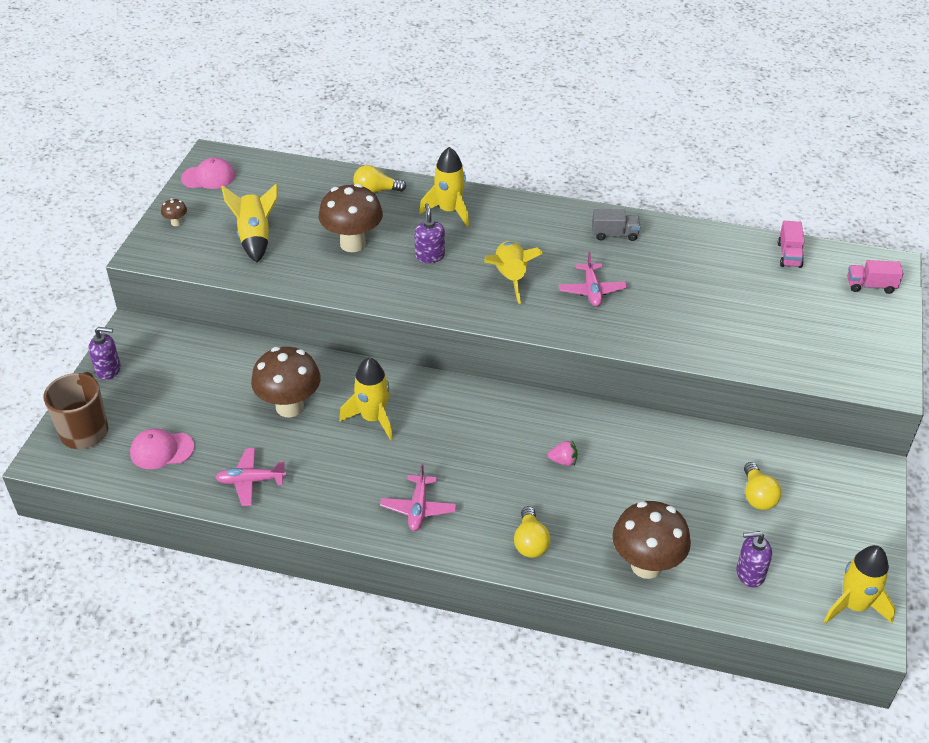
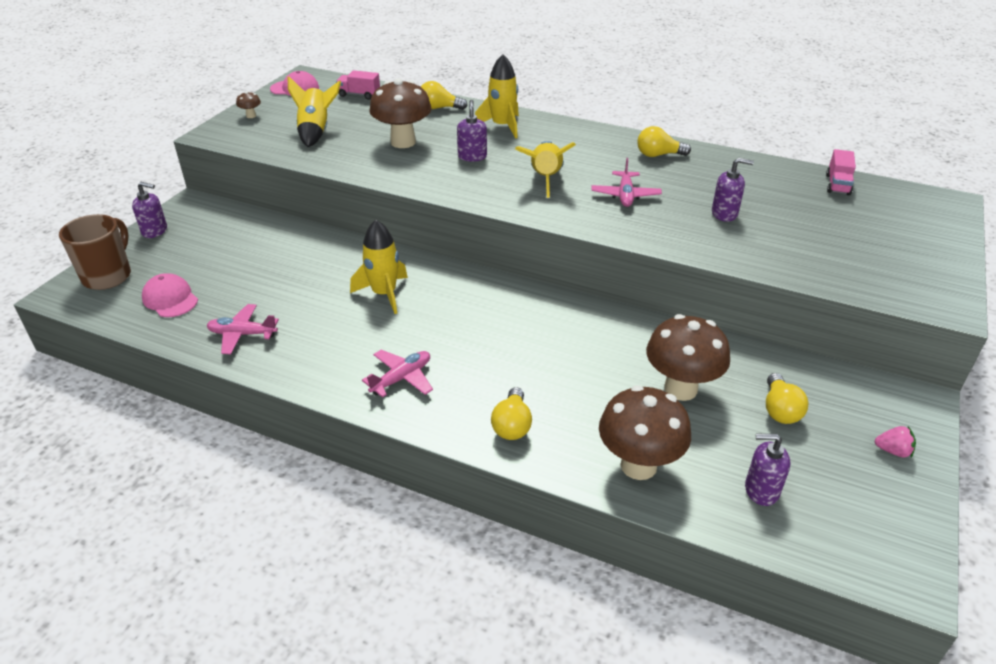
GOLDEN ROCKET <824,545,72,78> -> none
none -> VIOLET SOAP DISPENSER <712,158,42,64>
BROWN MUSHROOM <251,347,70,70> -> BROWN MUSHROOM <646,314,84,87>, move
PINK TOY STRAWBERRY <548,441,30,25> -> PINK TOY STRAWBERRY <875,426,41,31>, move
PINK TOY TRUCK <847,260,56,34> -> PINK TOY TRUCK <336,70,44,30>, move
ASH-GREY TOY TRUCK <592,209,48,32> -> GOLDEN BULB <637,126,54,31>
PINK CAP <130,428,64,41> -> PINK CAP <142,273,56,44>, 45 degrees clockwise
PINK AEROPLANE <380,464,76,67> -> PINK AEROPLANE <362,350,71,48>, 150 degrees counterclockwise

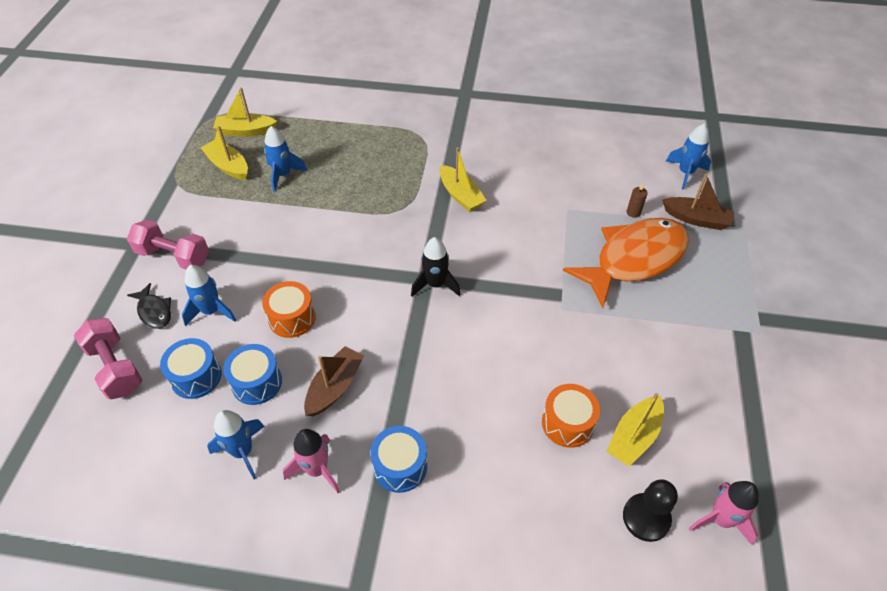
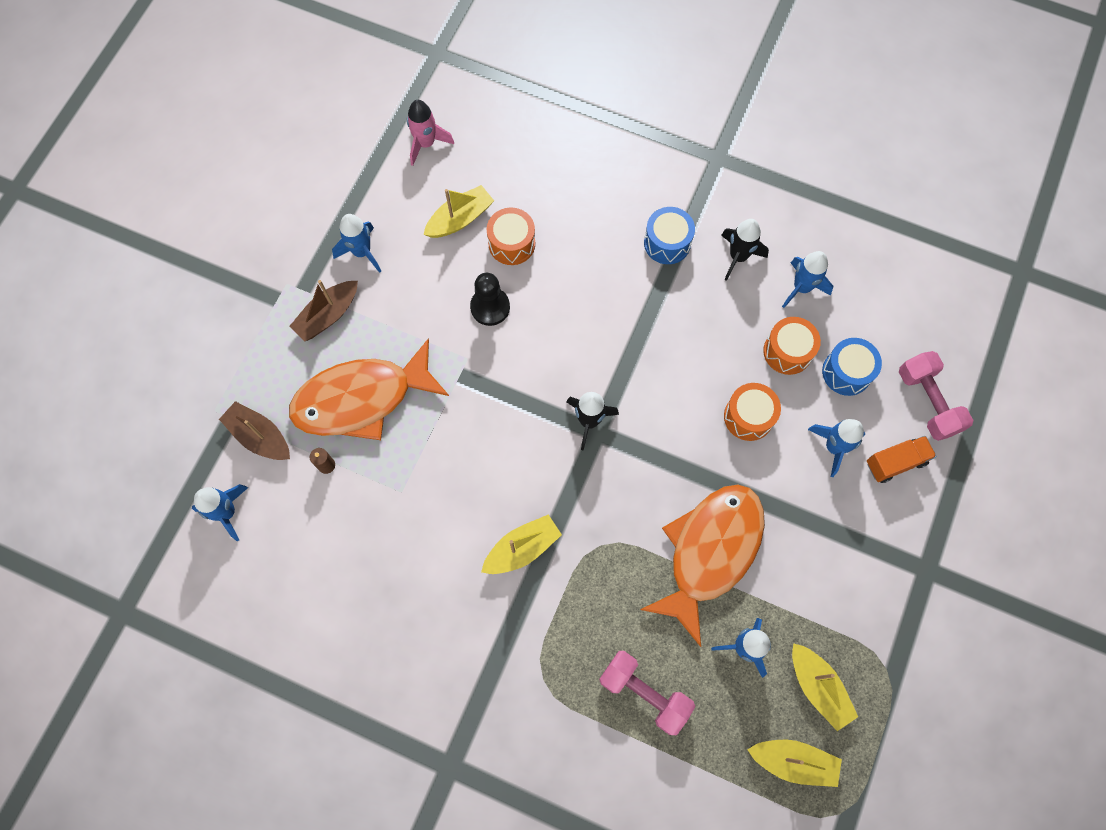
none -> BLUE ROCKET <332,214,49,59>
none -> ORANGE-COLOURED FISH FIGURE <640,485,125,162>
PINK DUMBBELL <127,220,82,49> -> PINK DUMBBELL <599,651,96,84>, move
BROWN SAILBOAT <304,346,60,70> -> BROWN SAILBOAT <289,280,69,62>, move
EBONY GAME PAWN <623,479,55,63> -> EBONY GAME PAWN <470,273,40,53>, move
EBONY FISH FIGURE <127,283,44,46> -> ORANGE-COLOURED TOY TRUCK <867,436,69,47>
BLUE DRUM <223,344,59,61> -> ORANGE-COLOURED DRUM <763,317,58,58>
PINK ROCKET <283,429,57,64> -> EBONY ROCKET <721,219,48,62>
GOLDEN SAILBOAT <440,147,47,65> -> GOLDEN SAILBOAT <481,514,81,60>, 75 degrees clockwise

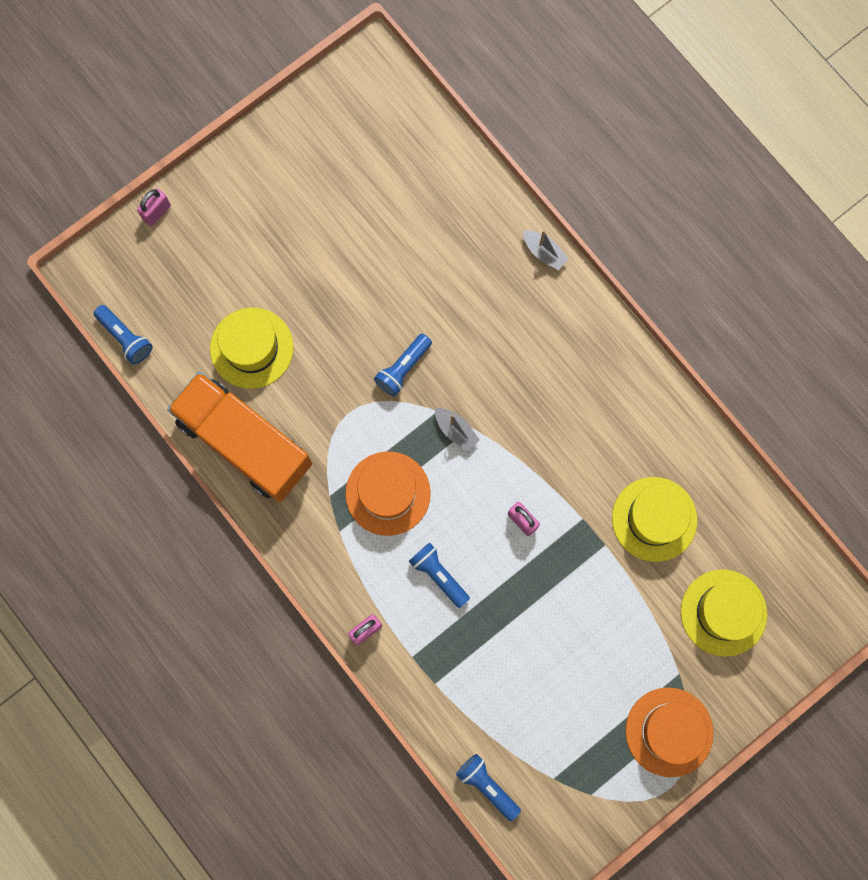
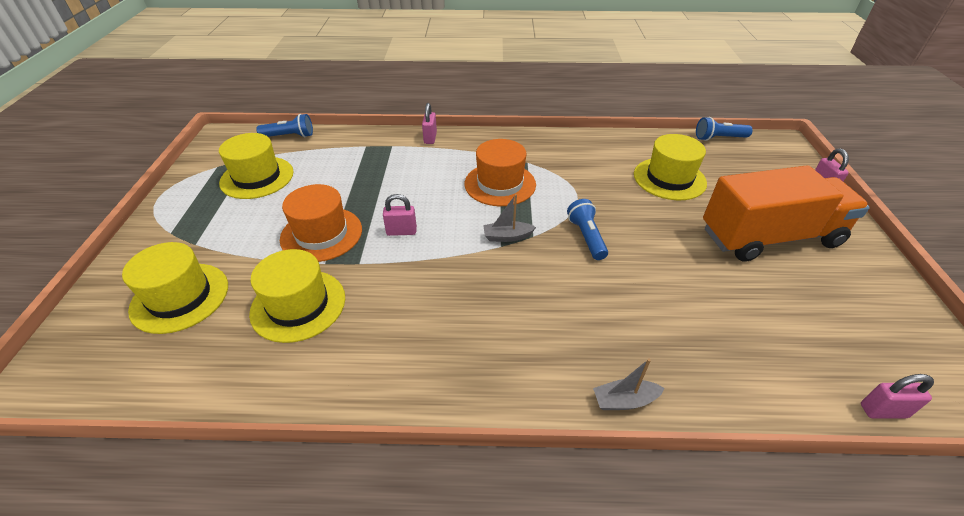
BLUE POCKET TORCH <408,542,62,66> -> none
none -> GOLDEN TALL HAT <219,133,75,66>
none -> PINK SMALL LOCK <861,374,73,44>
ORANGE-COLOURED TOY TRUCK <167,372,145,130> -> ORANGE-COLOURED TOY TRUCK <703,165,167,97>, move
ORANGE-COLOURED TALL HAT <626,687,88,90> -> ORANGE-COLOURED TALL HAT <280,184,82,78>, move

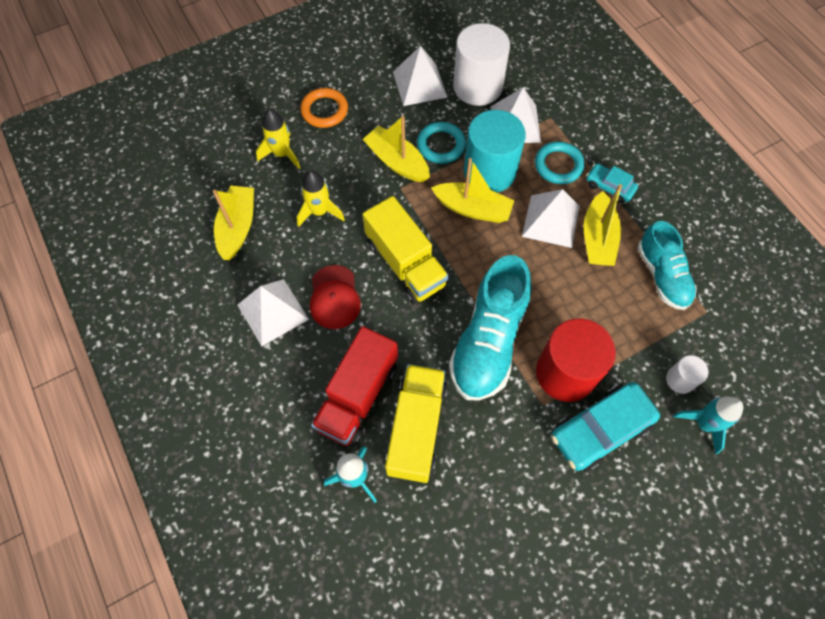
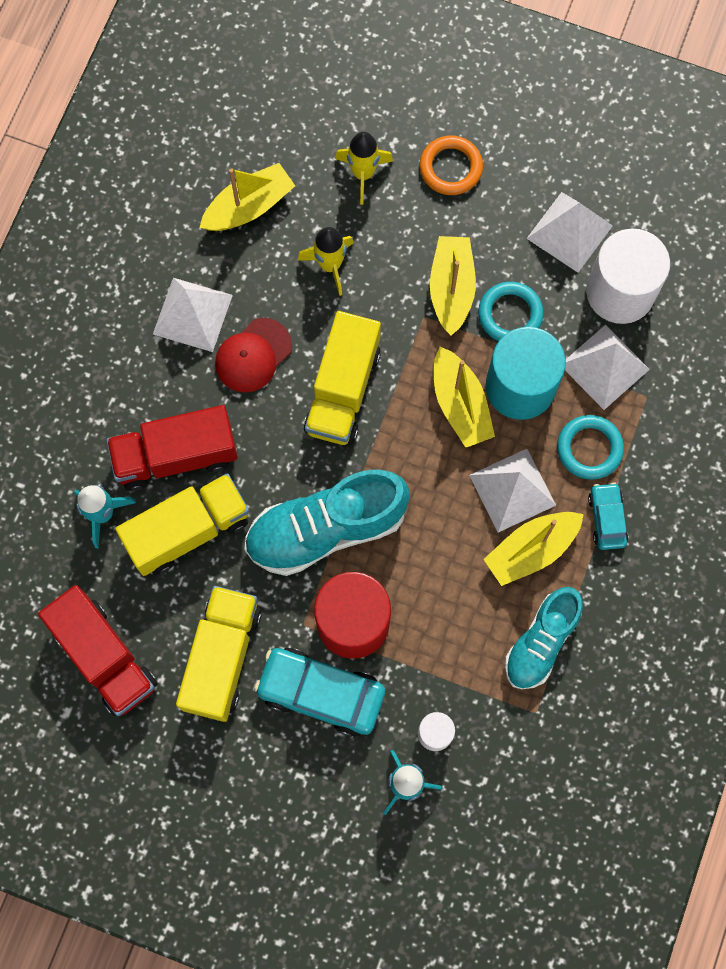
none -> RED TOY TRUCK <38,585,120,132>
none -> GOLDEN TOY TRUCK <176,586,86,136>

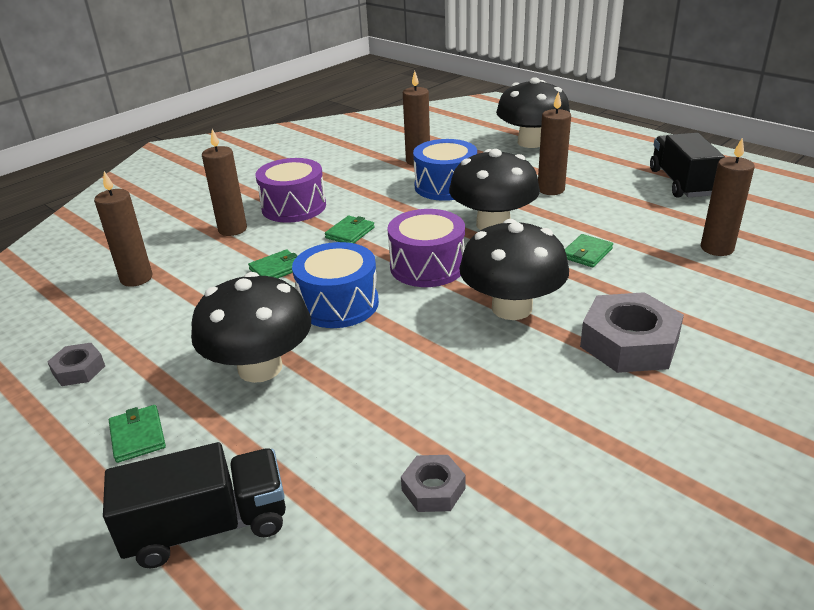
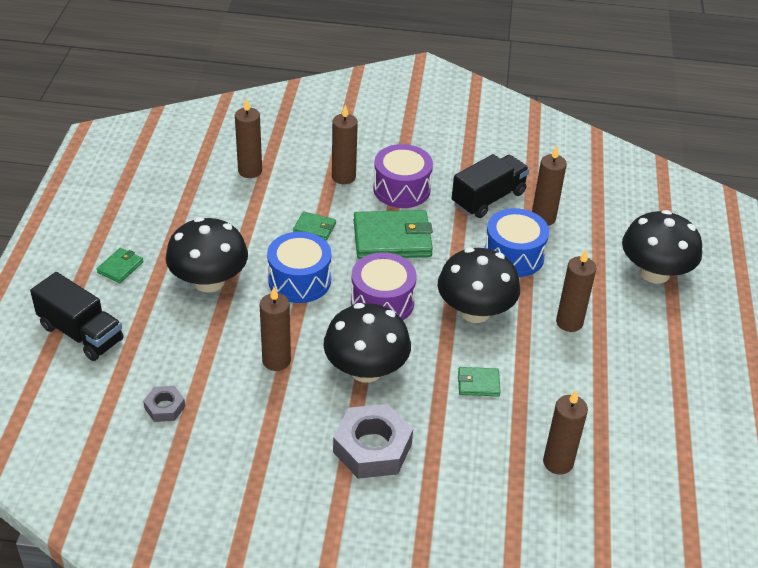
ASH-GREY HEXAGON NUT <47,343,58,43> -> none
none -> BROWN PILLAR CANDLE <260,287,31,84>
EBONY TOY TRUCK <650,133,75,65> -> EBONY TOY TRUCK <452,154,77,64>, move
GREEN CARD WALLET <325,216,50,27> -> GREEN CARD WALLET <354,210,79,49>, x2.06

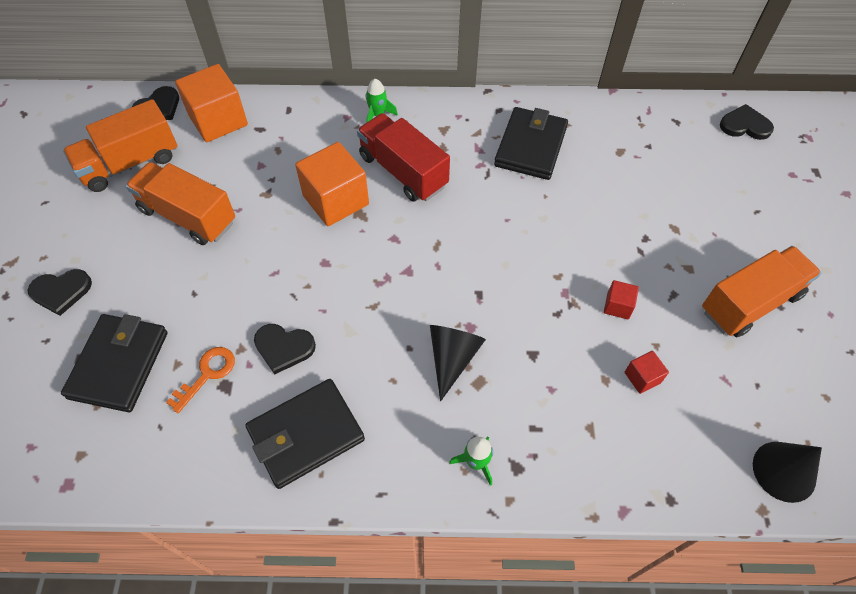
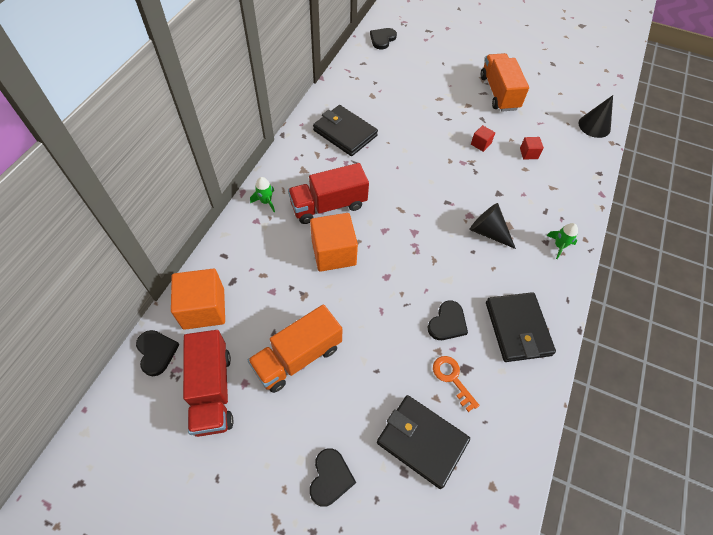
ORANGE-COLOURED TOY TRUCK <63,99,115,93> -> RED TOY TRUCK <183,330,50,107>

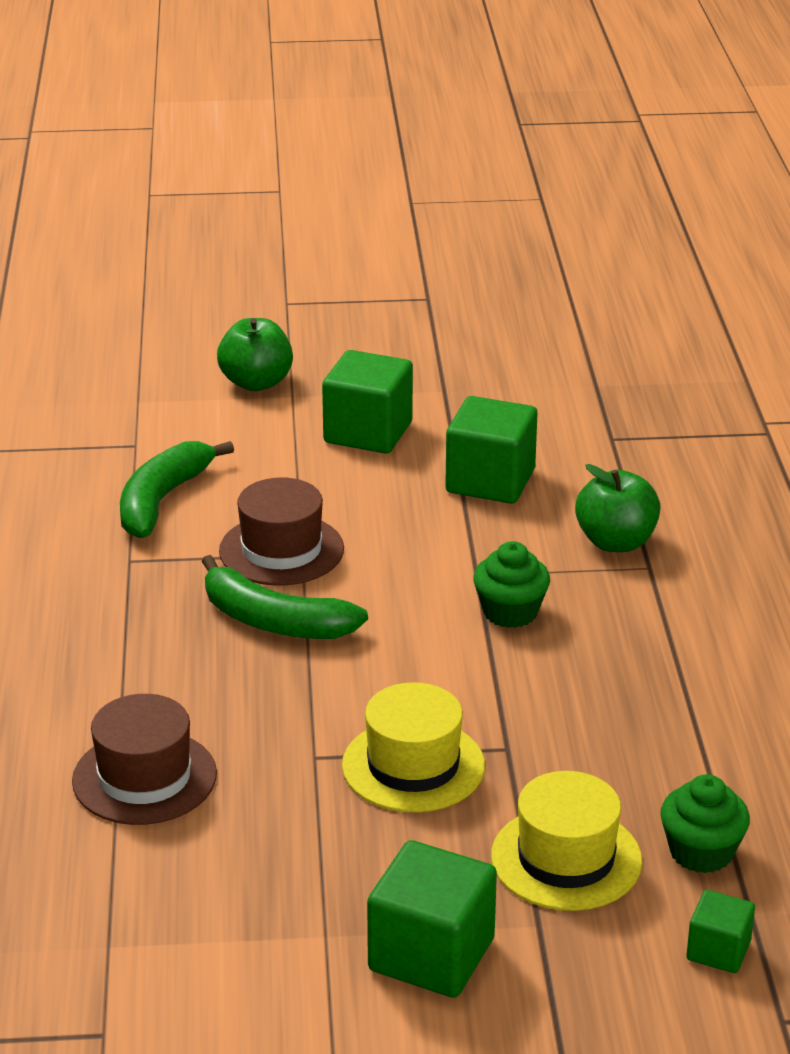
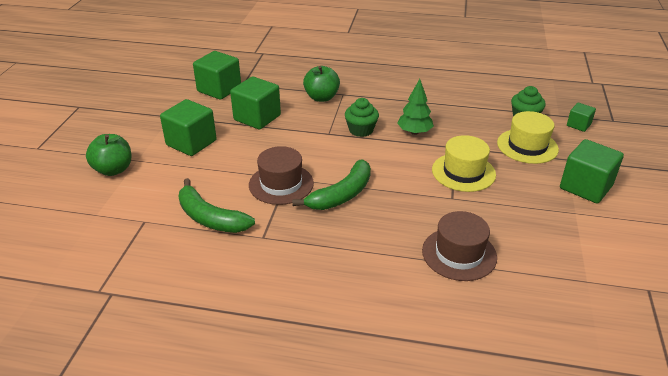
none -> GREEN BLOCK <193,51,48,49>
none -> GREEN FIR TREE <397,79,37,56>

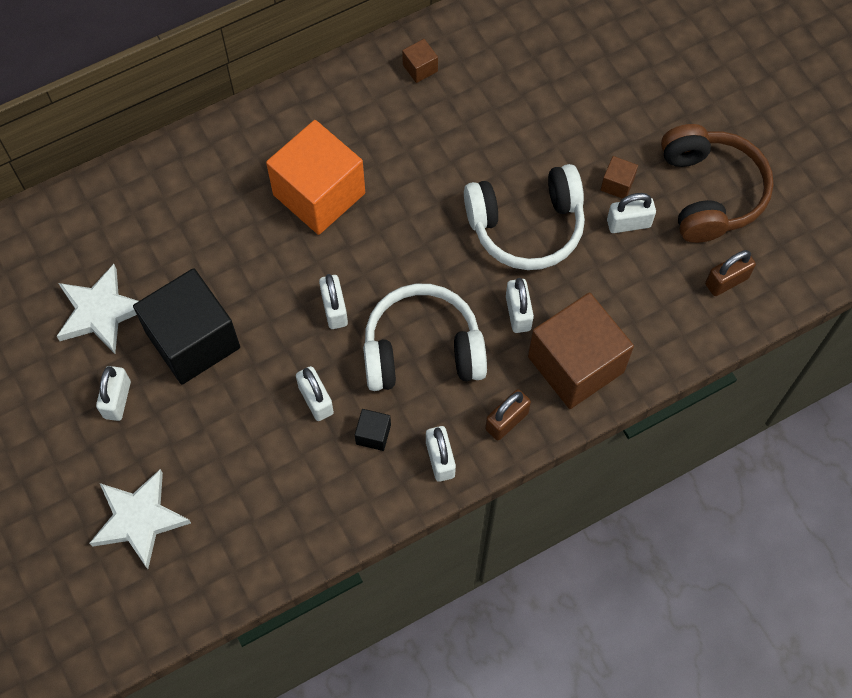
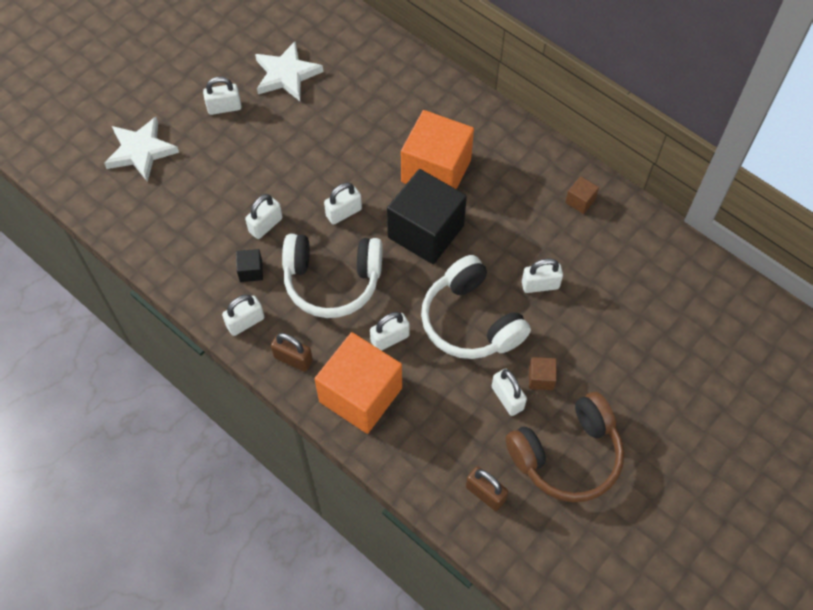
none -> WHITE SMALL LOCK <522,259,41,34>
EBONY BLOCK <133,268,107,117> -> EBONY BLOCK <387,169,80,95>, move
BROWN BLOCK <528,292,106,117> -> ORANGE-COLOURED BLOCK <315,332,87,102>
WHITE OVER-EAR HEADPHONES <363,284,124,107> -> WHITE OVER-EAR HEADPHONES <282,234,101,84>, 120 degrees clockwise

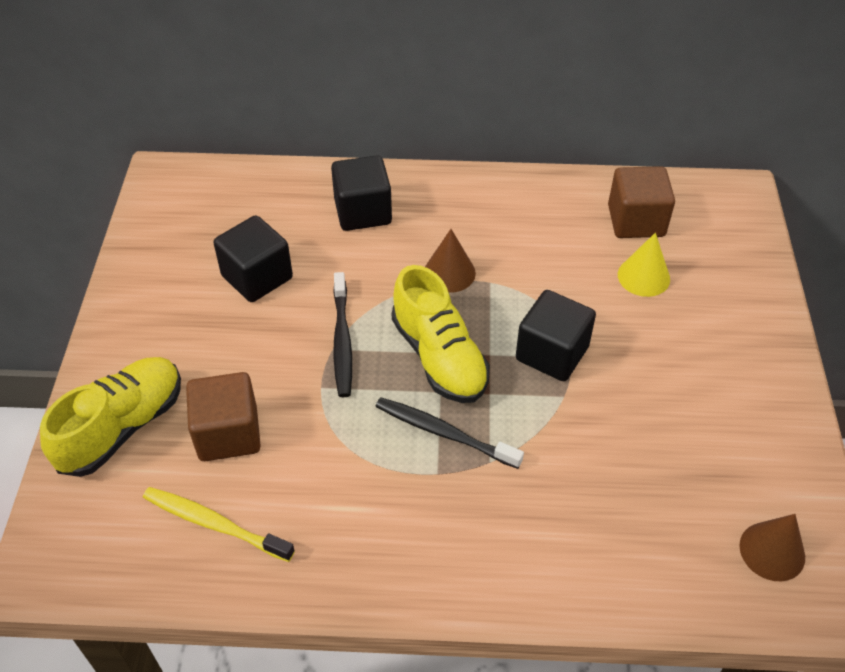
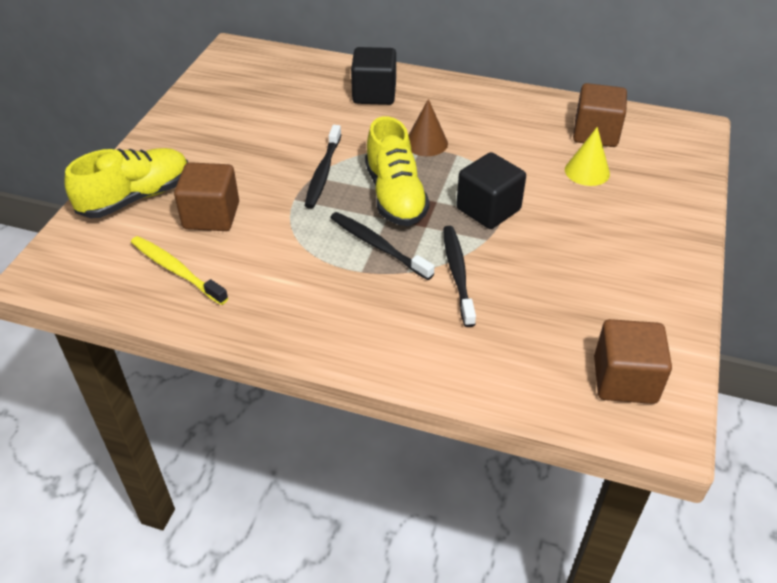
EBONY BLOCK <214,215,79,87> -> none
none -> EBONY TOOTHBRUSH <443,226,33,101>
BROWN CONE SHAPE <739,514,66,68> -> BROWN BLOCK <594,319,78,85>

